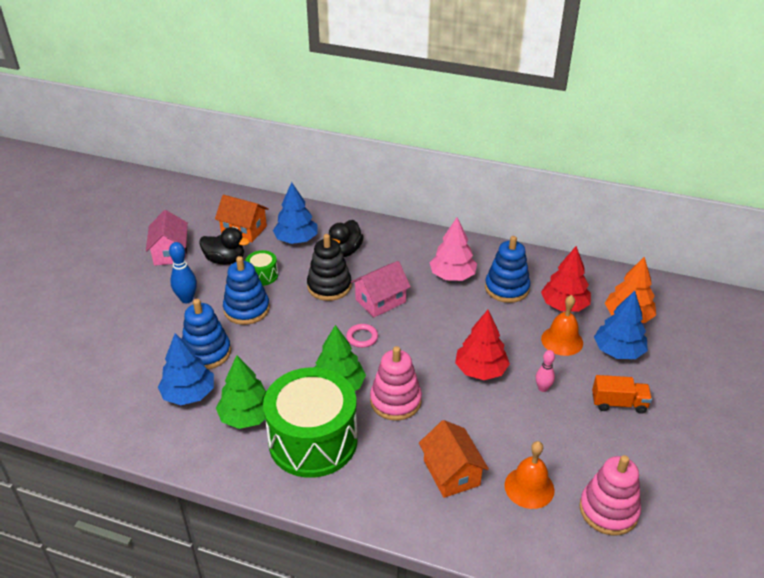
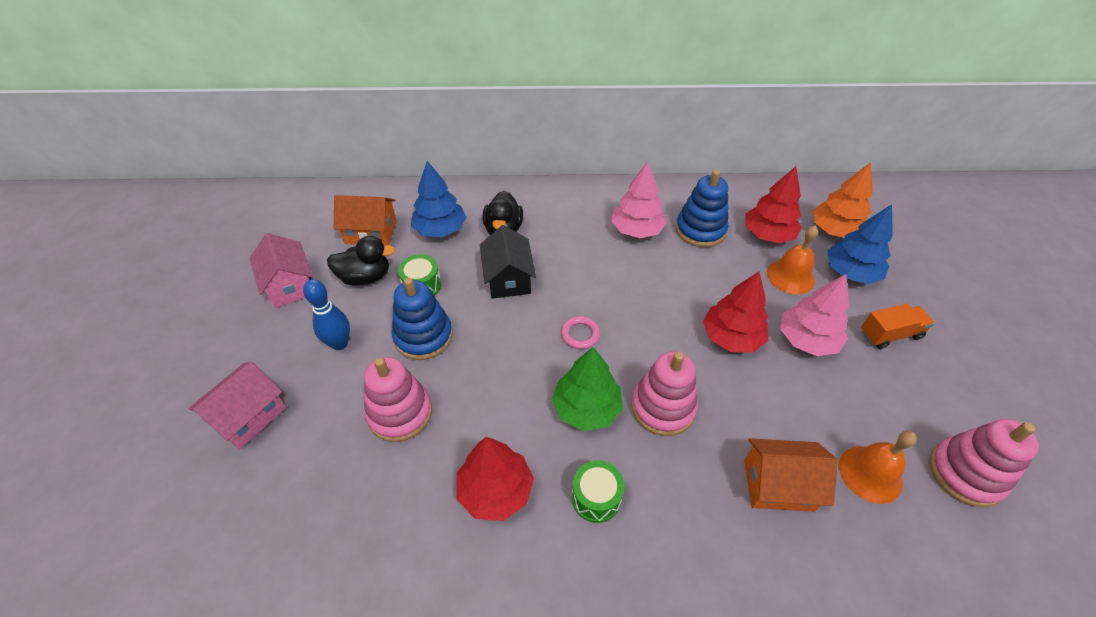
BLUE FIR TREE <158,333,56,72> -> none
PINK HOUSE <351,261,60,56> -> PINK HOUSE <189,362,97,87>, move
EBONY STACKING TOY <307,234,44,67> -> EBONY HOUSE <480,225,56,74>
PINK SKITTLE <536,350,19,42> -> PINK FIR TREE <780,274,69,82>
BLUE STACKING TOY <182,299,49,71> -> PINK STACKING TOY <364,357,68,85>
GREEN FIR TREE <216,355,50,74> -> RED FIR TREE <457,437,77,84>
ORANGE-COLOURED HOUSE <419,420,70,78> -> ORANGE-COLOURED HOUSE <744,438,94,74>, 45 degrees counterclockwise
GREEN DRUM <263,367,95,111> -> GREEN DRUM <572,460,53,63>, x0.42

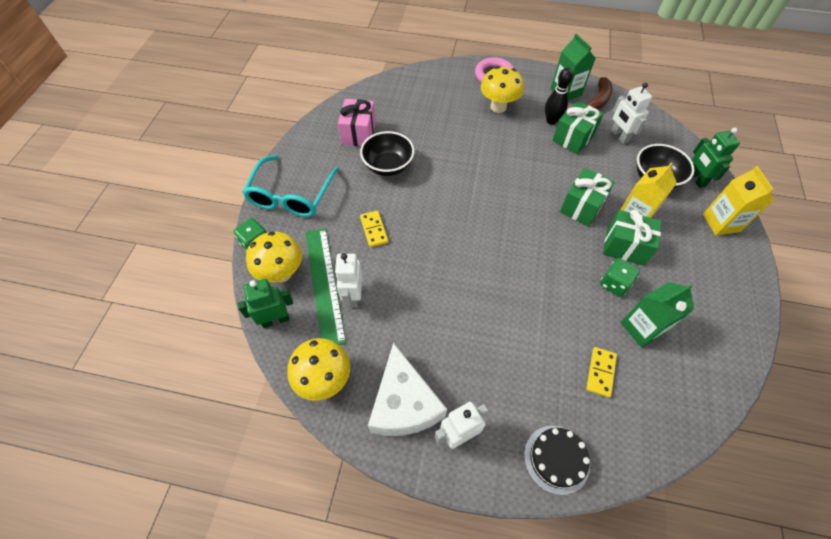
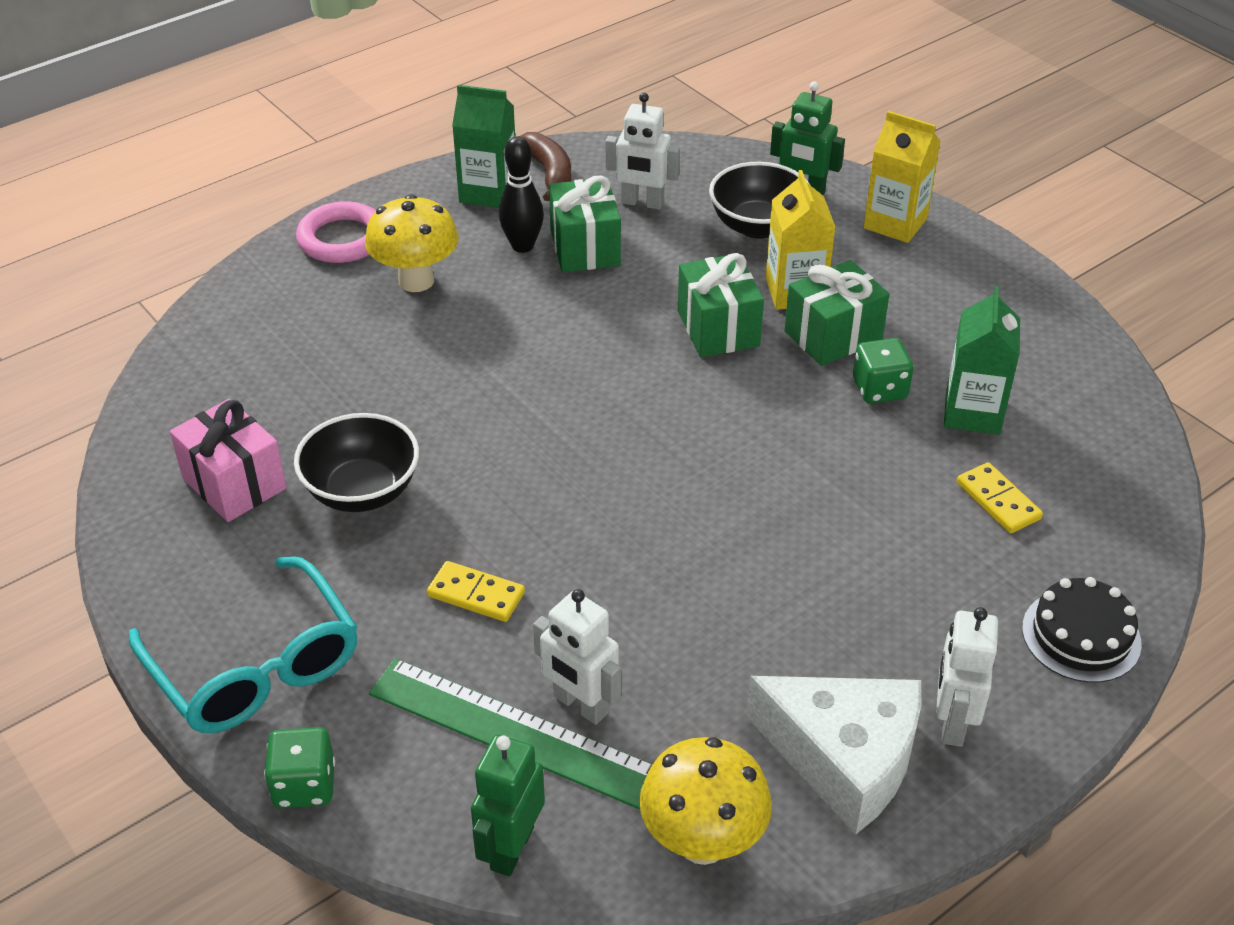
GOLDEN MUSHROOM <246,232,56,51> -> none

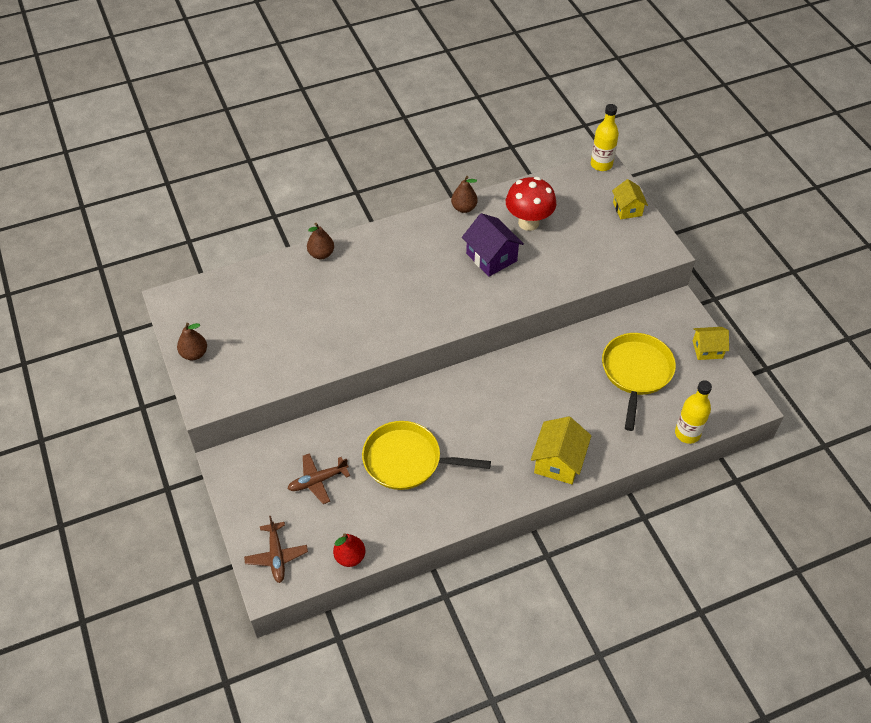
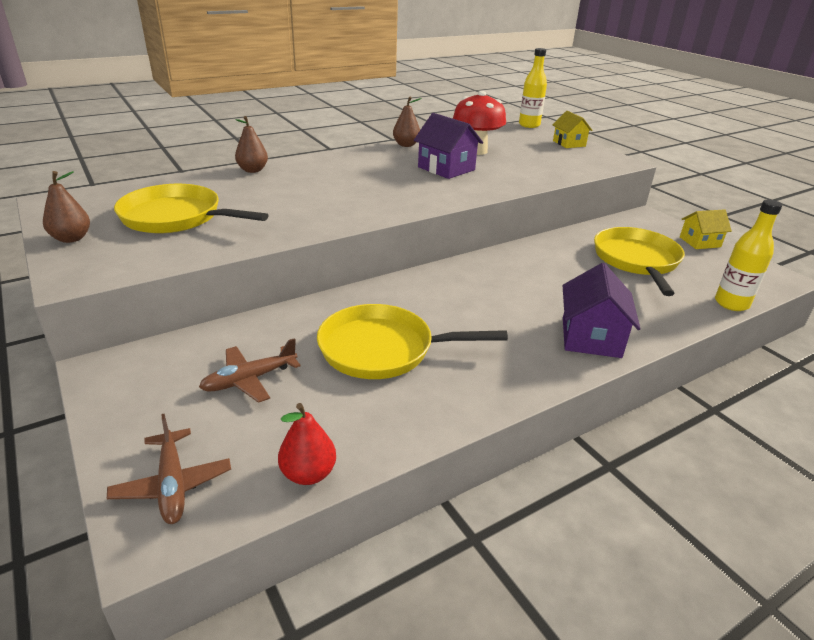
none -> GOLDEN SKILLET <114,184,155,49>
GOLDEN HOUSE <531,416,60,68> -> VIOLET HOUSE <562,263,79,95>

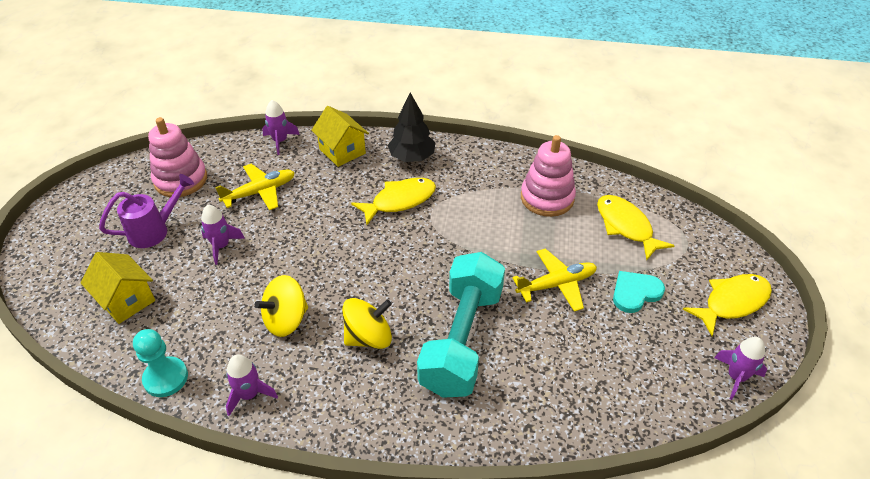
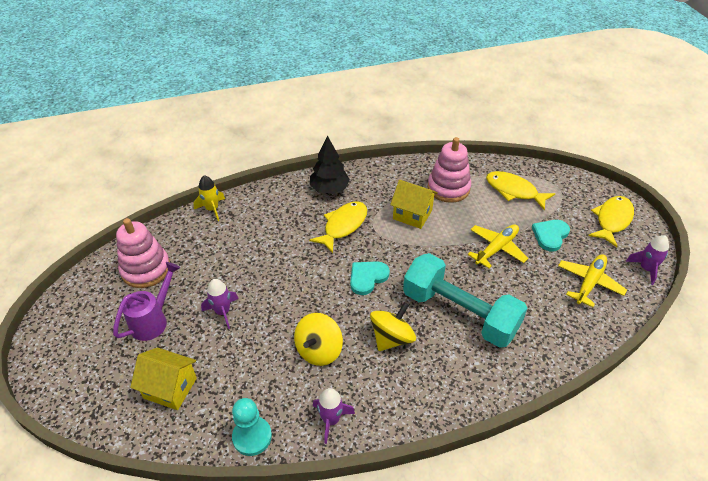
none -> AQUA HEART <350,261,40,34>
GOLDEN AEROPLANE <215,164,80,46> -> GOLDEN AEROPLANE <558,254,69,53>, move
GOLDEN HOUSE <311,106,58,61> -> GOLDEN HOUSE <390,180,48,49>, move
VIOLET ROCKET <262,100,38,55> -> GOLDEN ROCKET <193,175,32,46>
AQUA DUMBBELL <417,252,88,146> -> AQUA DUMBBELL <403,253,125,95>, 45 degrees counterclockwise

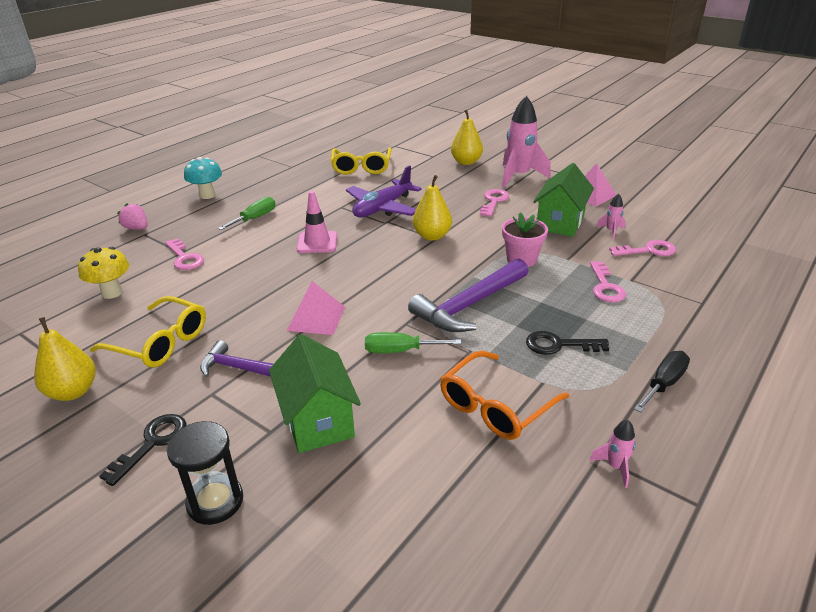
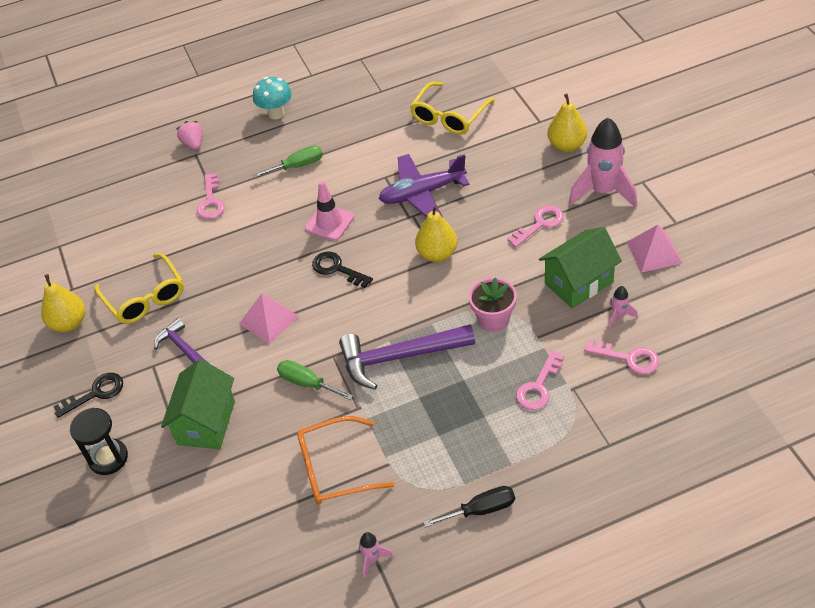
GOLDEN MUSHROOM <78,247,51,52> -> none
EBONY DOOR KEY <526,331,83,24> -> EBONY DOOR KEY <312,251,61,37>, move

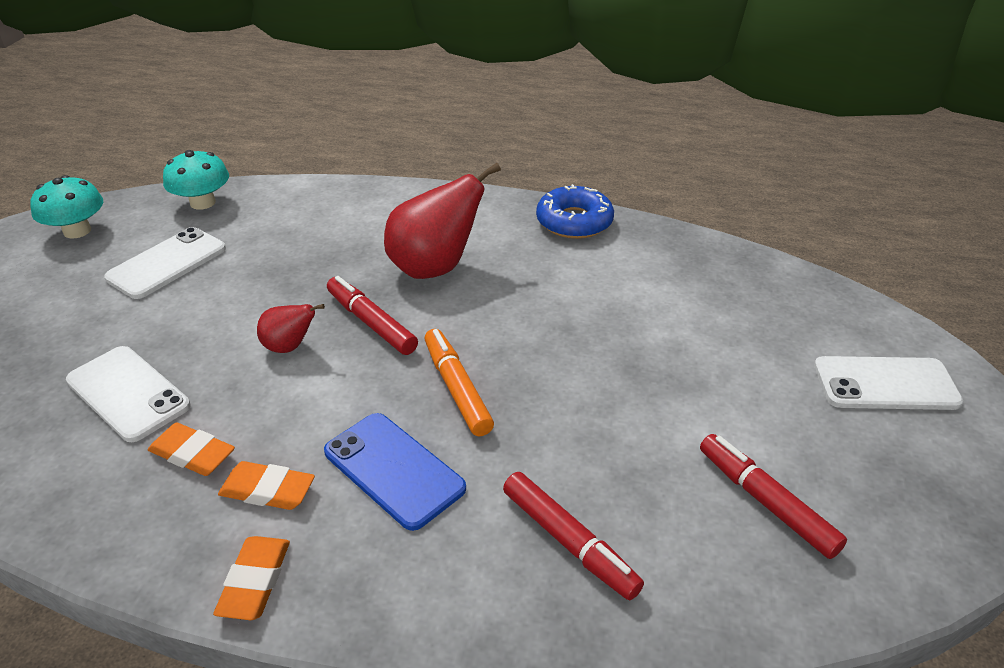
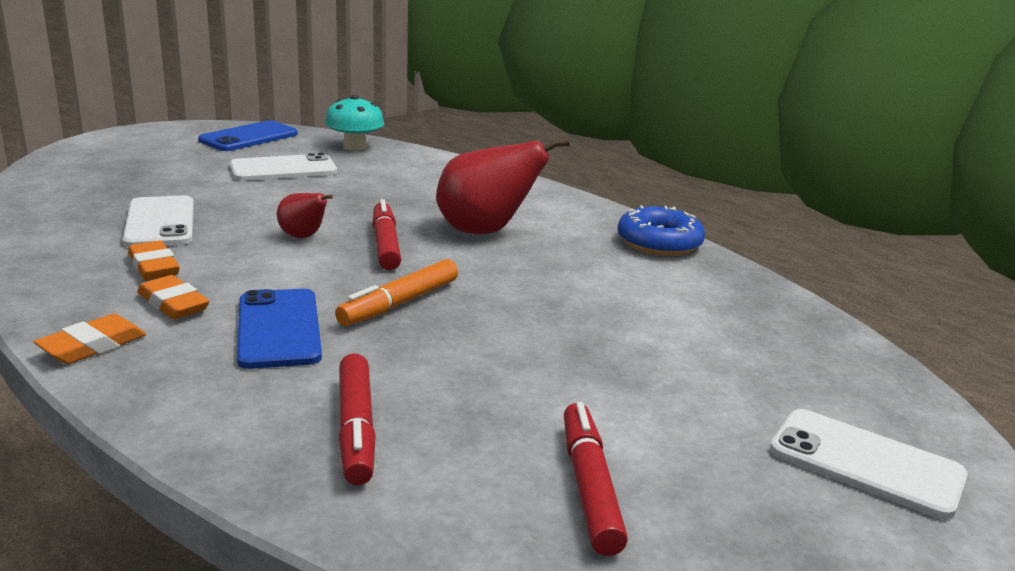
AQUA MUSHROOM <30,175,73,64> -> BLUE PHONE <198,120,100,31>
ORANGE-COLOURED FELT PEN <424,329,70,108> -> ORANGE-COLOURED FELT PEN <335,259,123,67>, 150 degrees counterclockwise

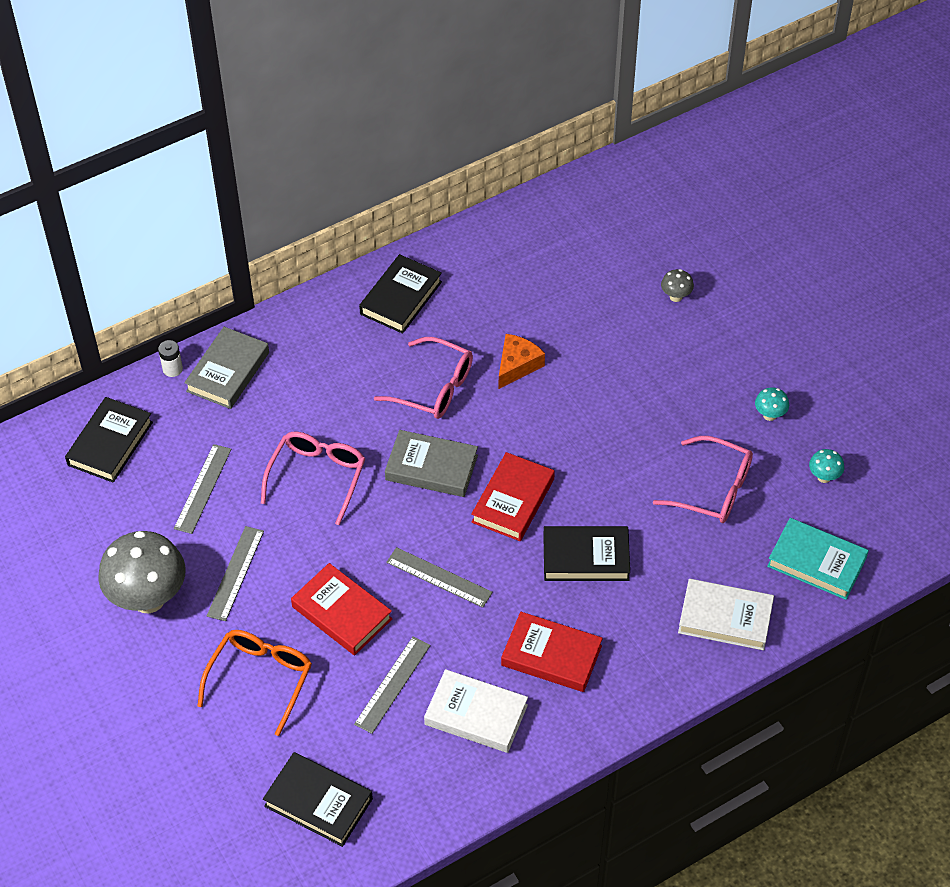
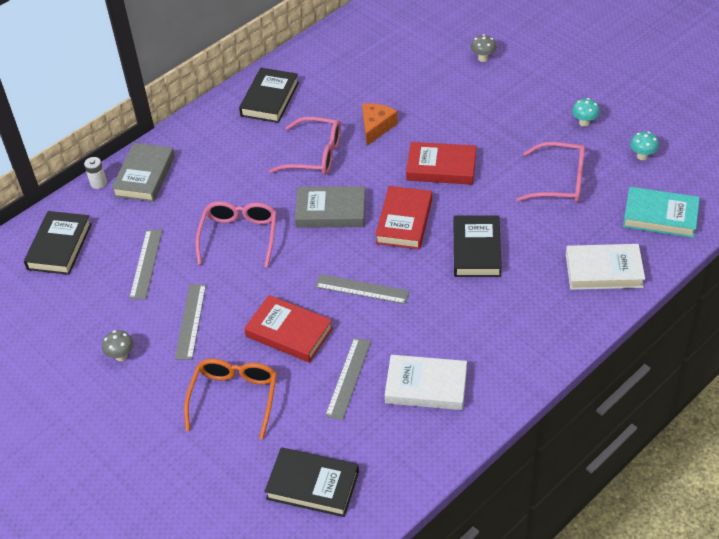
RED HARDCOVER <501,612,102,80> -> RED HARDCOVER <406,142,70,43>, move
EBONY HARDCOVER <543,526,87,55> -> EBONY HARDCOVER <454,215,48,62>, 75 degrees counterclockwise
ASH-GREY MUSHROOM <98,531,88,82> -> ASH-GREY MUSHROOM <102,330,32,31>, x0.42

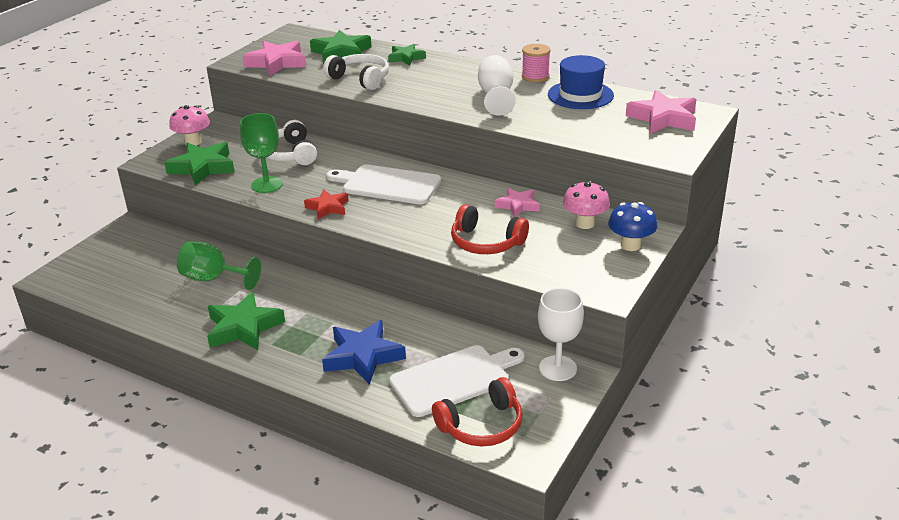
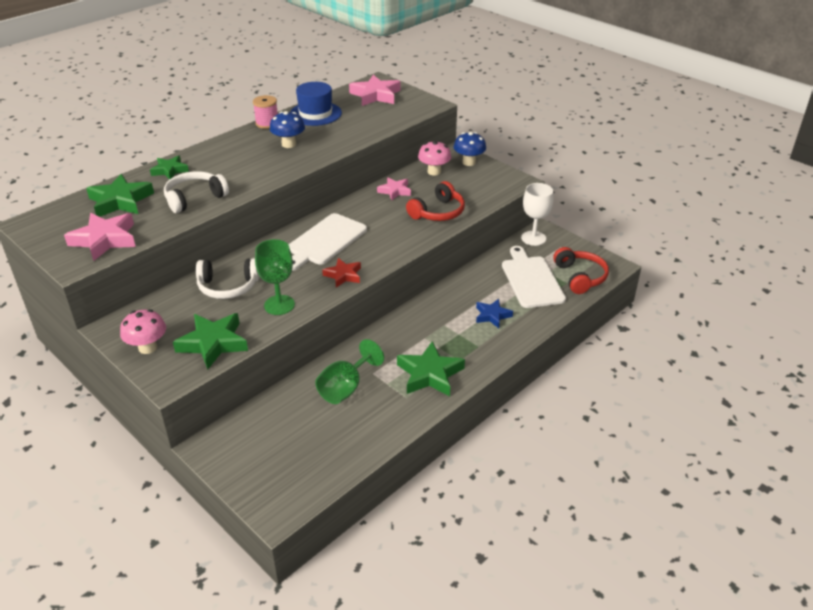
WHITE WINE GLASS <478,55,38,61> -> BLUE MUSHROOM <270,111,35,37>
BLUE STAR SHAPE <322,320,84,65> -> BLUE STAR SHAPE <476,299,37,29>, x0.61

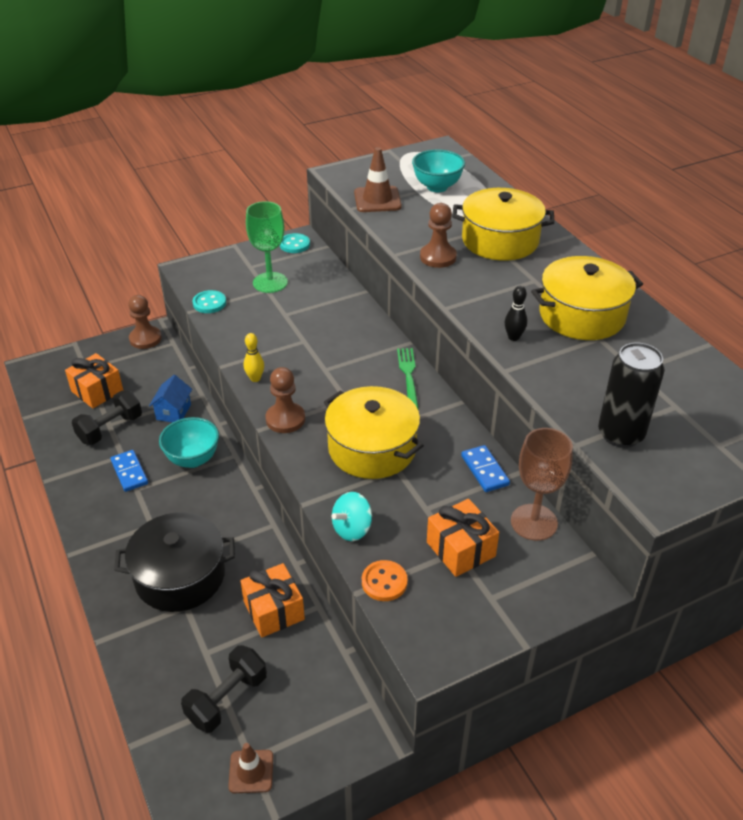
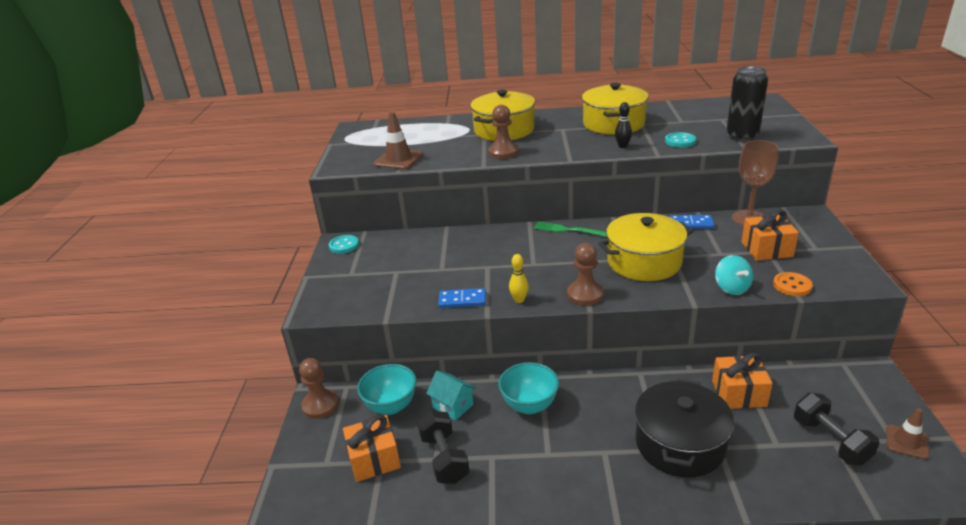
GREEN WINE GLASS <246,201,42,92> -> none
BLUE DOMINO <111,450,37,42> -> BLUE DOMINO <438,288,48,20>, move
AQUA SHIRT BUTTON <192,290,34,23> -> AQUA SHIRT BUTTON <665,132,31,16>, move
AQUA DEEP DISH <412,149,53,43> -> AQUA DEEP DISH <357,364,59,51>, move
BLUE HOUSE <149,375,43,47> -> AQUA HOUSE <426,371,50,50>

